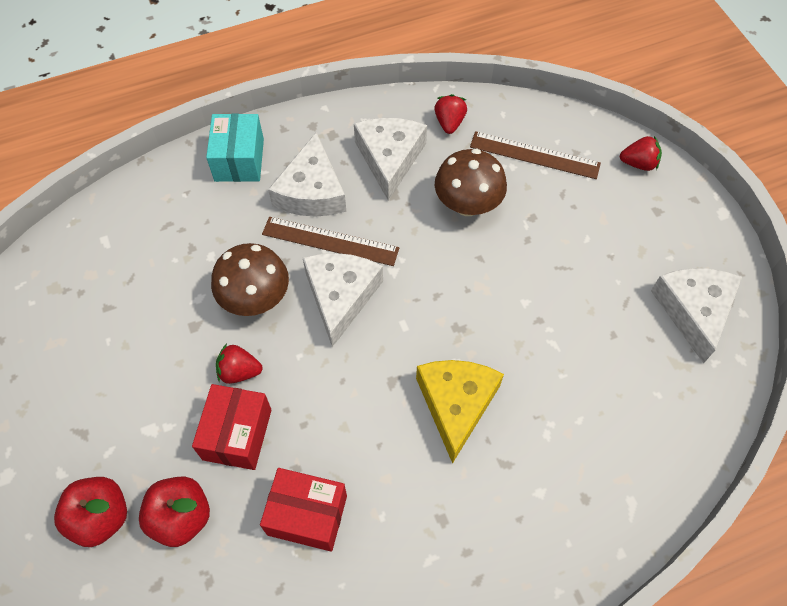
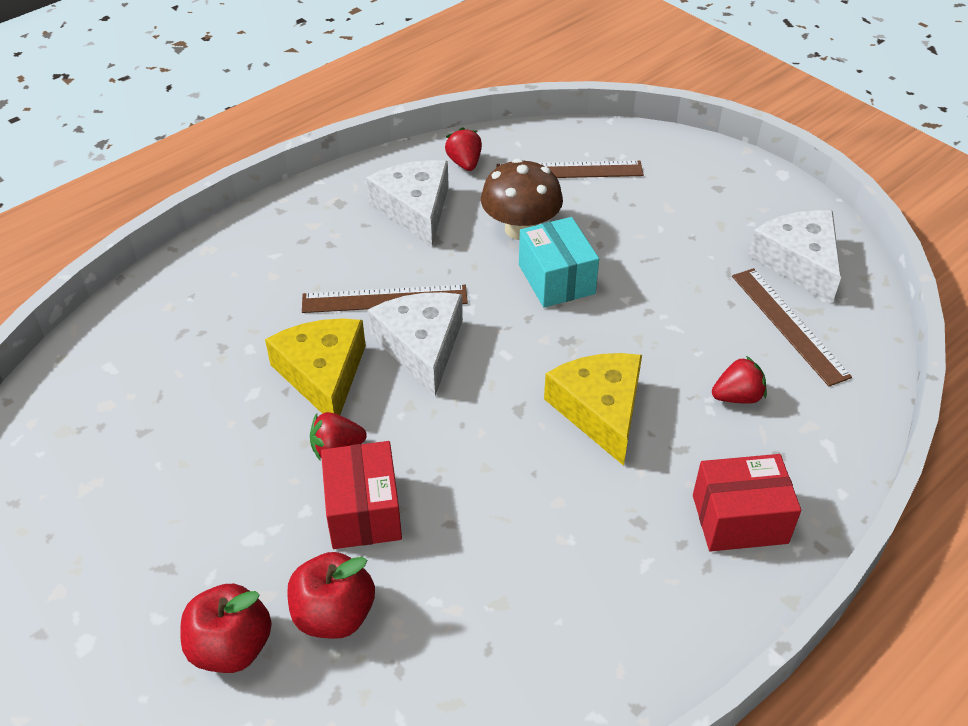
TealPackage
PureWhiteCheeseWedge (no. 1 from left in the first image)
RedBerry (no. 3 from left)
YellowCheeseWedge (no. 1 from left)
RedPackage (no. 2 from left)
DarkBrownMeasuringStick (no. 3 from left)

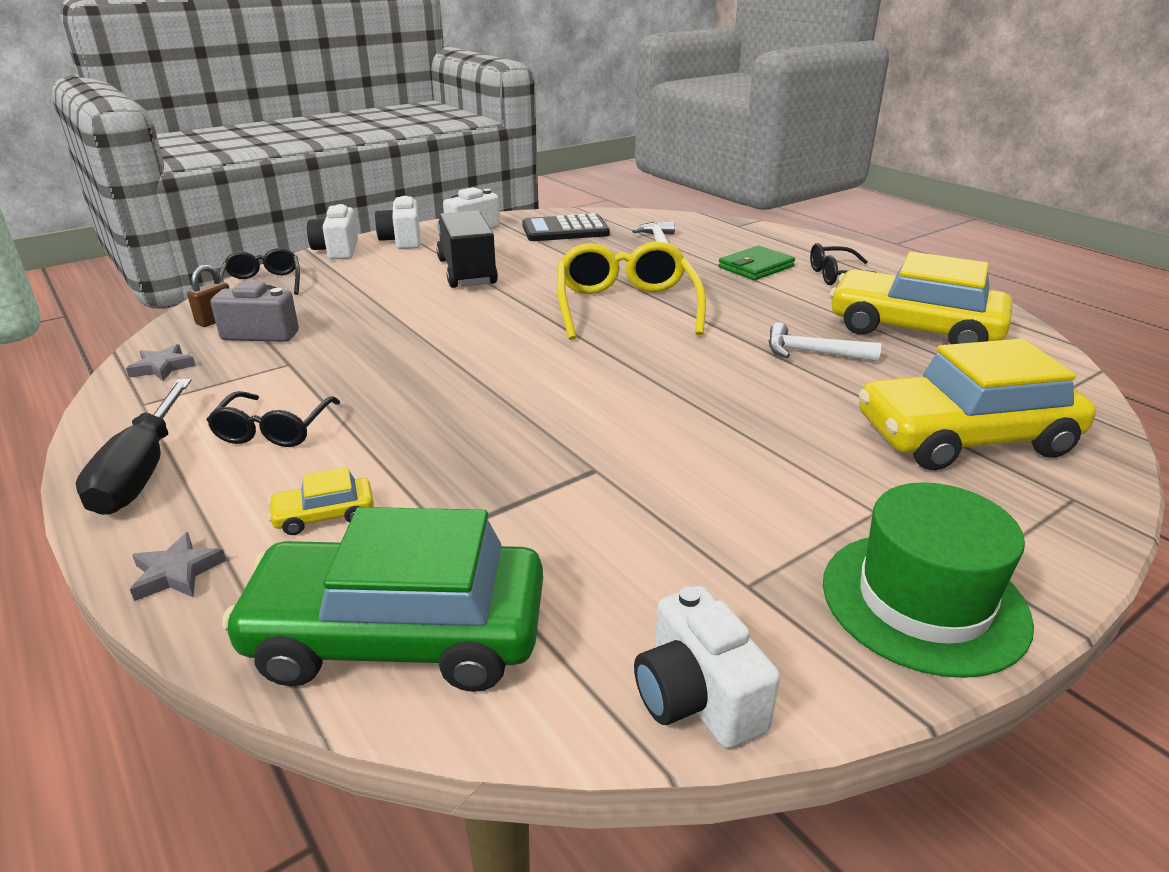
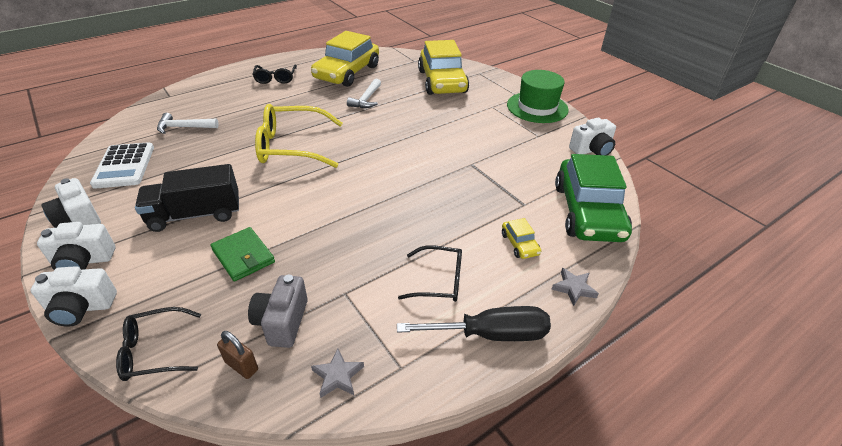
PureWhiteCalculator
GreenWallet

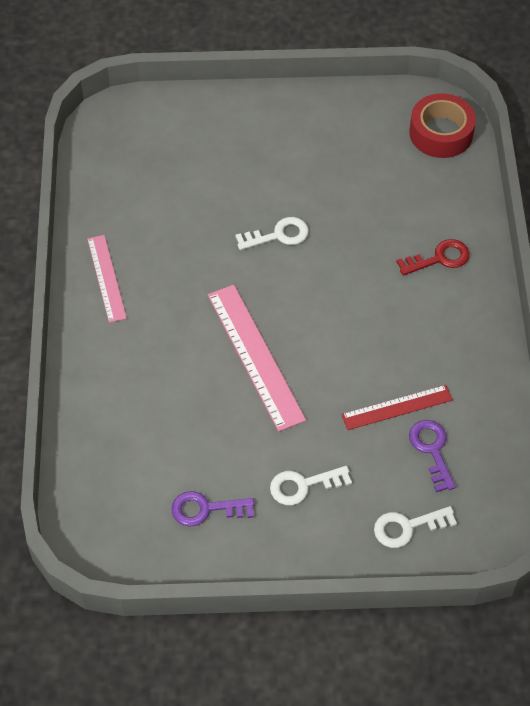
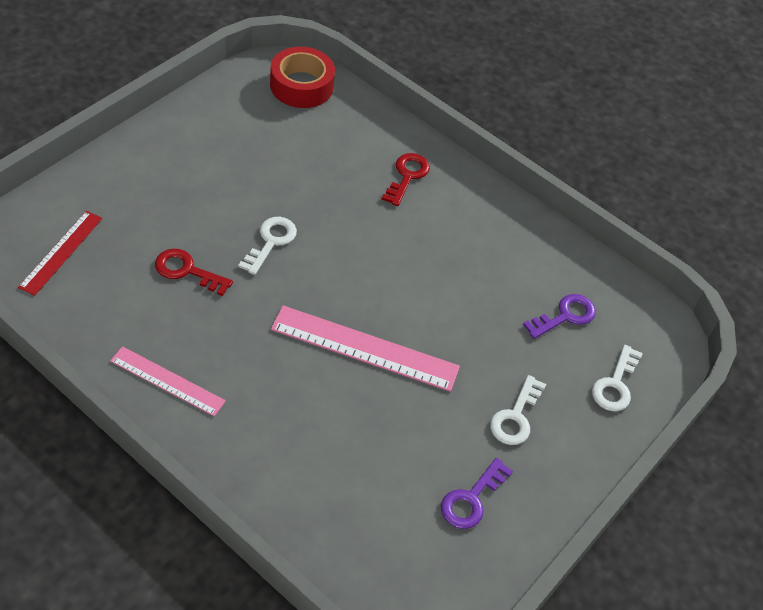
RedMeasuringStick
RoyalPurpleKey (no. 2 from left)
RedKey (no. 1 from left)

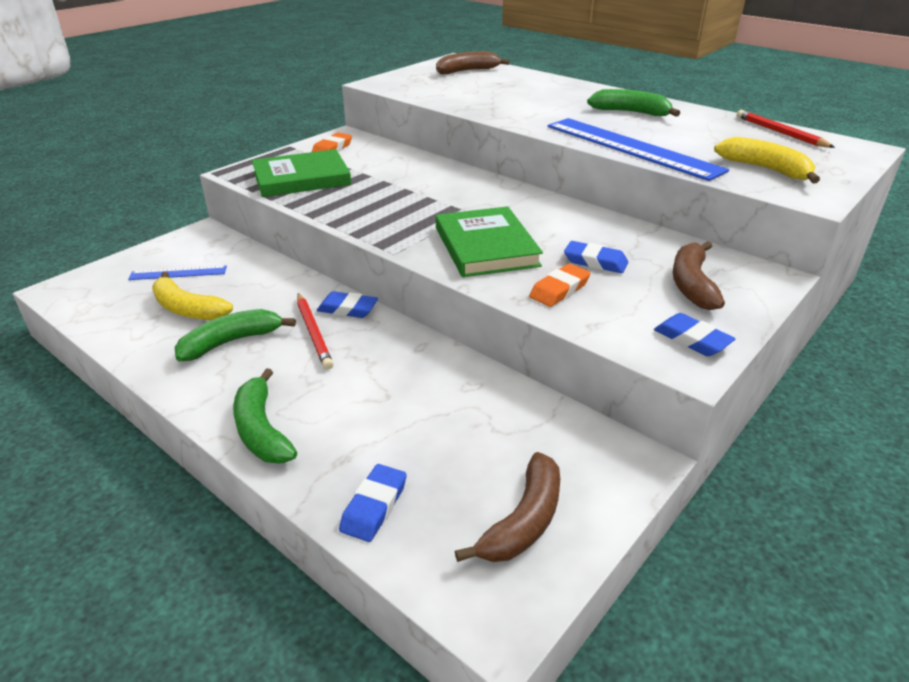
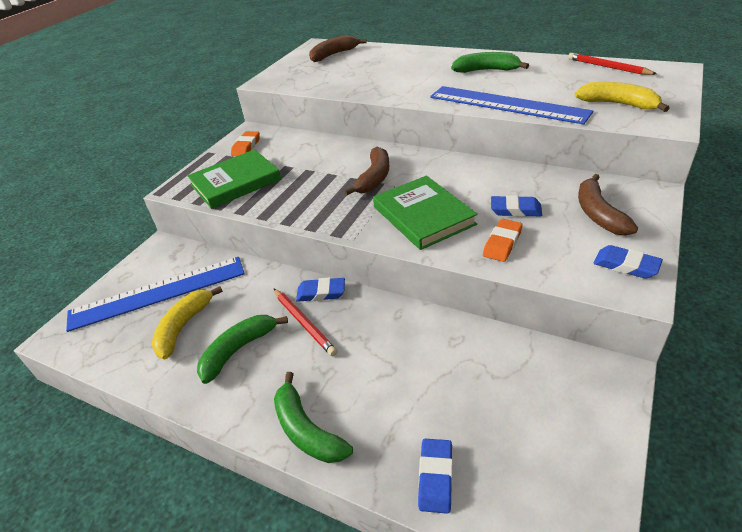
BlueMeasuringStick (no. 1 from left)
YellowBanana (no. 1 from left)
DarkBrownBanana (no. 2 from left)

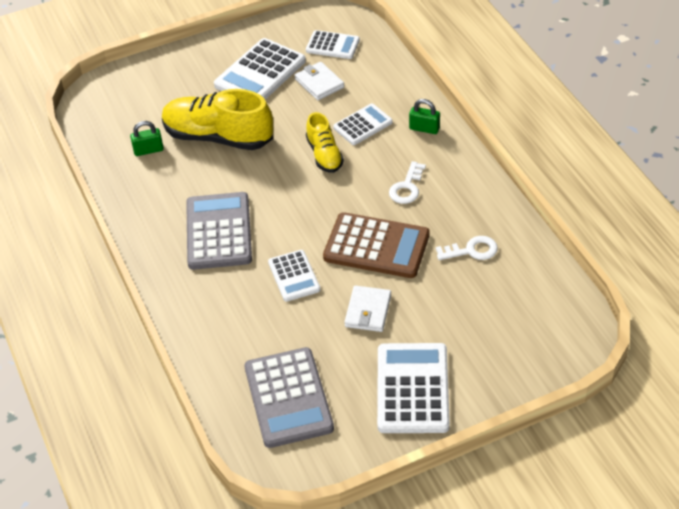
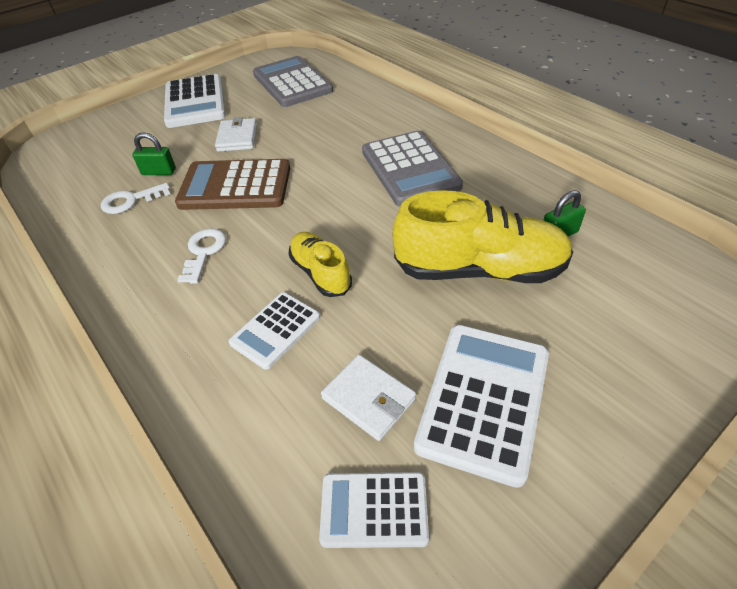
GreenSmallLock (no. 1 from left)
PureWhiteCalculator (no. 2 from left in the first image)

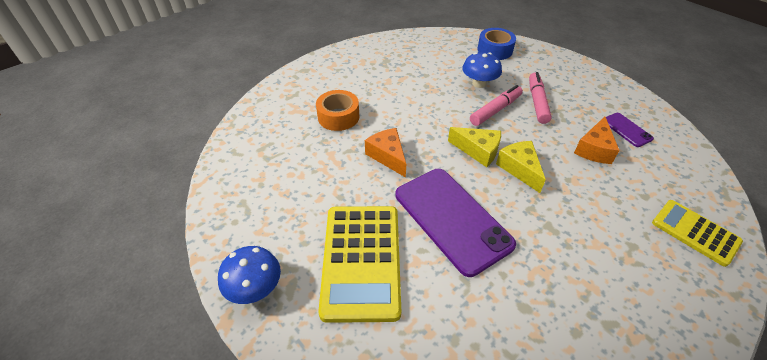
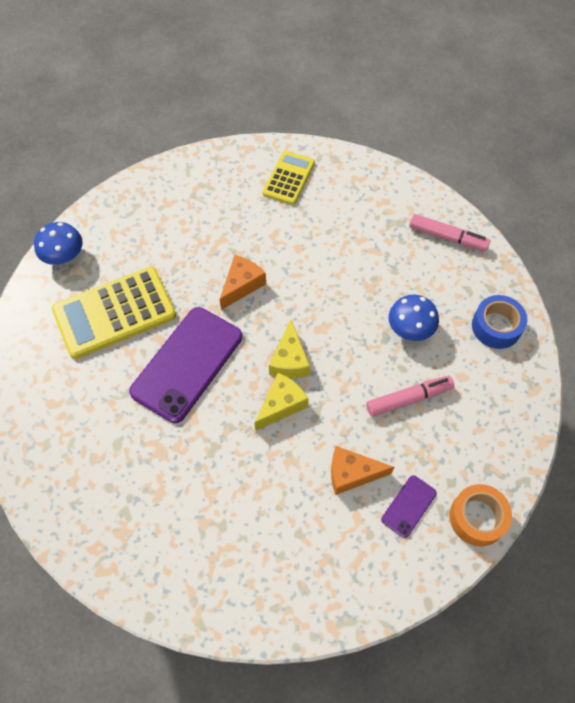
PinkMarkerPen (no. 2 from left)
BrightOrangeTape
YellowCalculator (no. 2 from left)

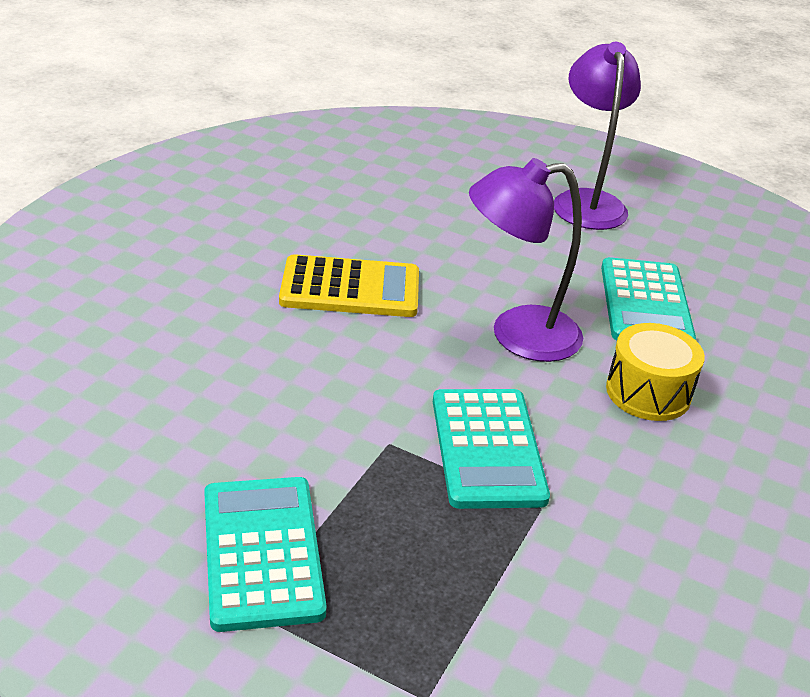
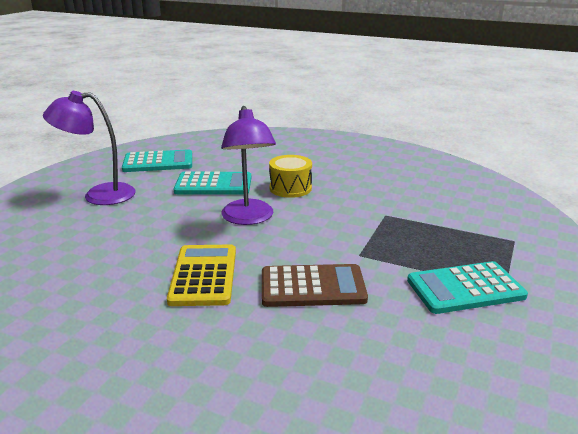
TealCalculator (no. 1 from left)
DarkBrownCalculator

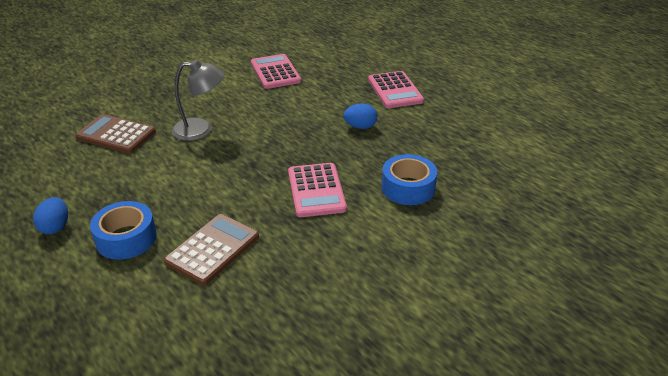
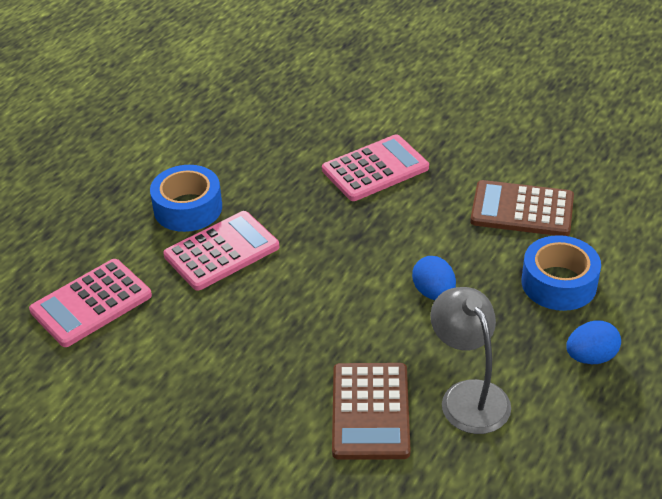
GreyReadingLamp
PinkCalculator (no. 2 from left)
BlueEggShape (no. 1 from left)
BlueTape (no. 1 from left)

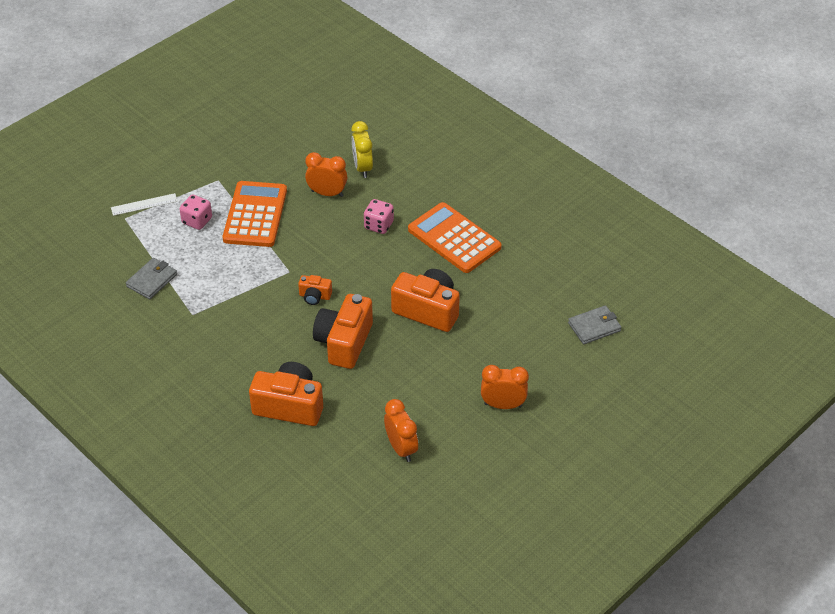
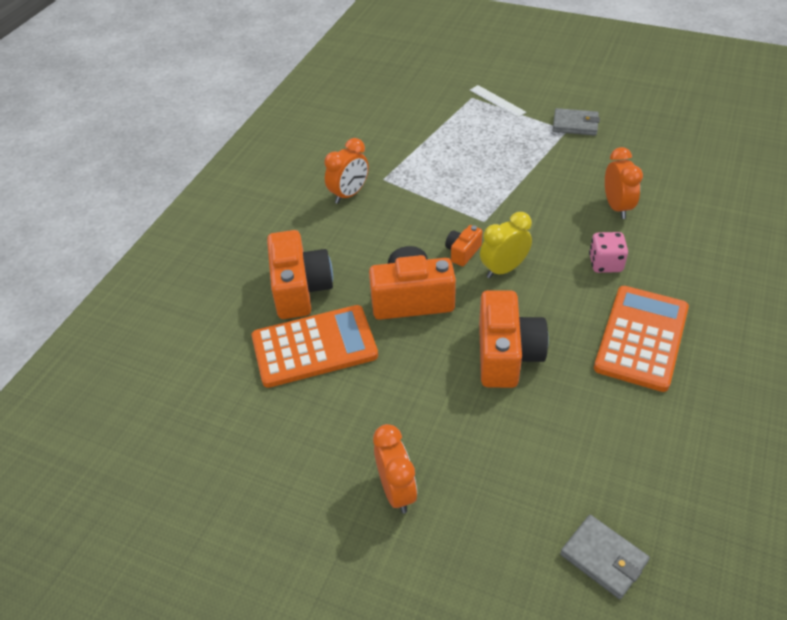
YellowBedsideClock
BrightOrangeCalculator (no. 1 from left)
PinkDie (no. 1 from left in the first image)
GreyWallet (no. 1 from left)
BrightOrangeCamera (no. 3 from left)
BrightOrangeBedsideClock (no. 1 from left)

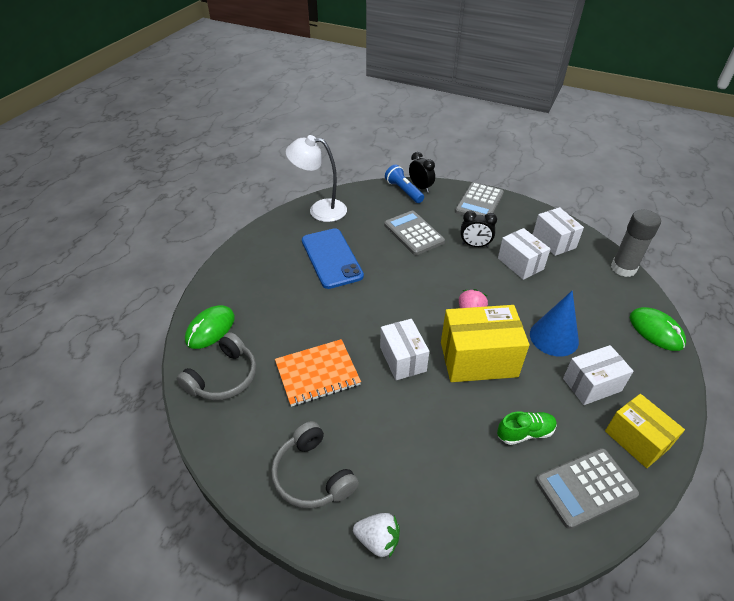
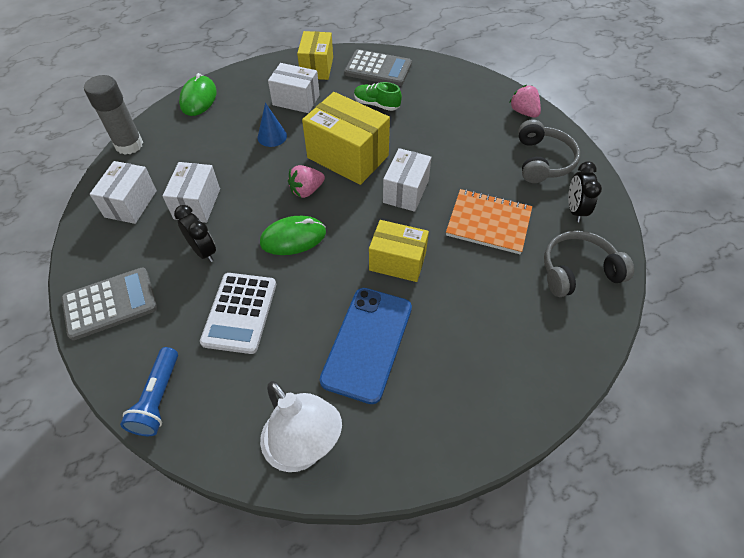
EbonyBedsideClock (no. 2 from left)
PureWhiteCalculator
BlueConeShape
GreenPcMouse (no. 2 from left)
PinkBerry (no. 2 from left)
YellowPackage (no. 3 from left)

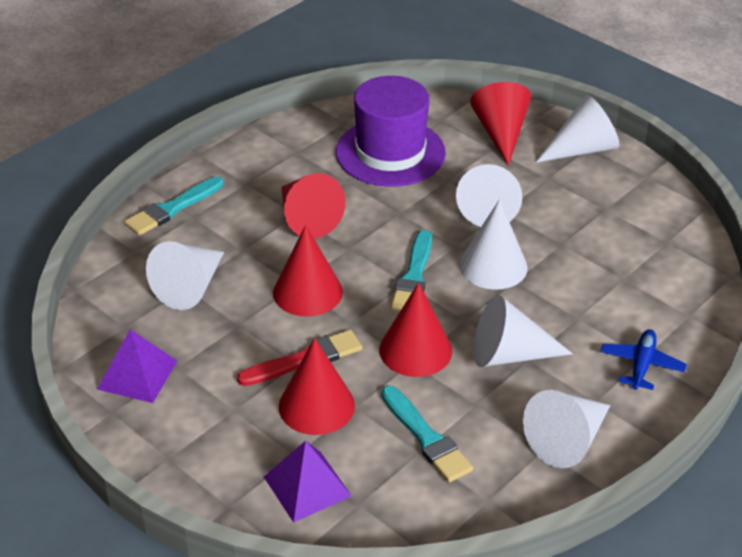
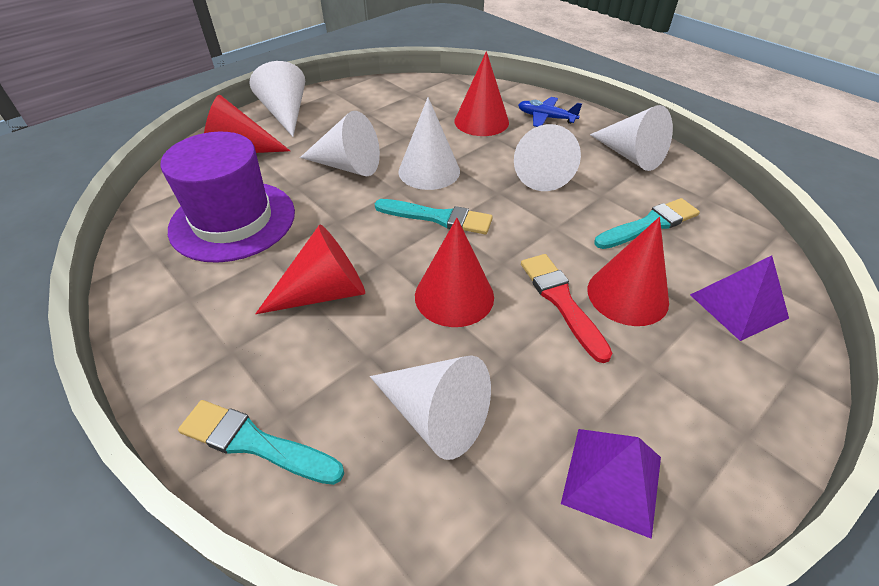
TealPaintbrush (no. 1 from left)
RedConeShape (no. 4 from left)

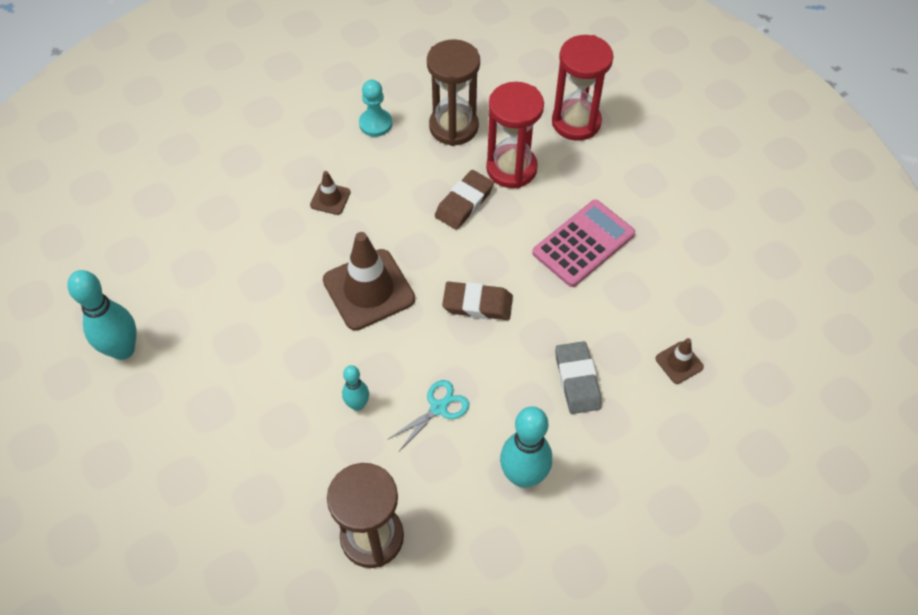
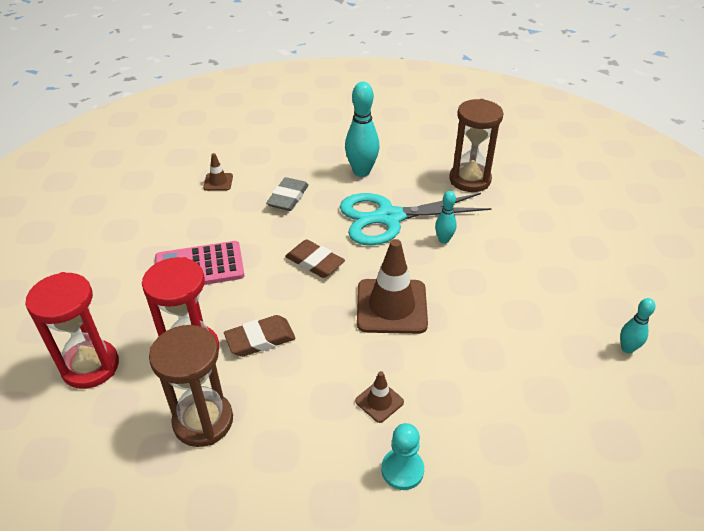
TealChessPawn
TealBowlingPin (no. 3 from left)
TealScissors

